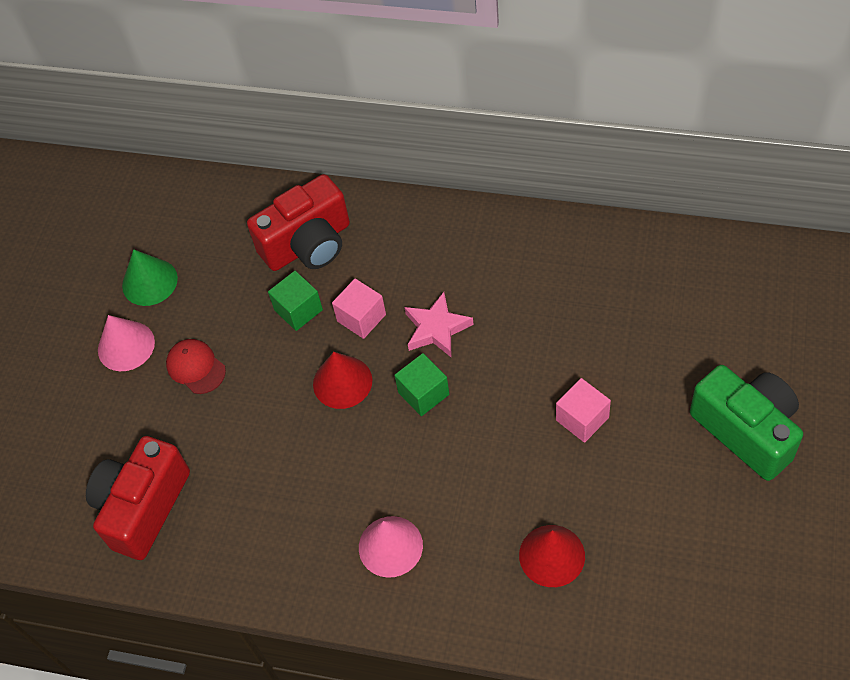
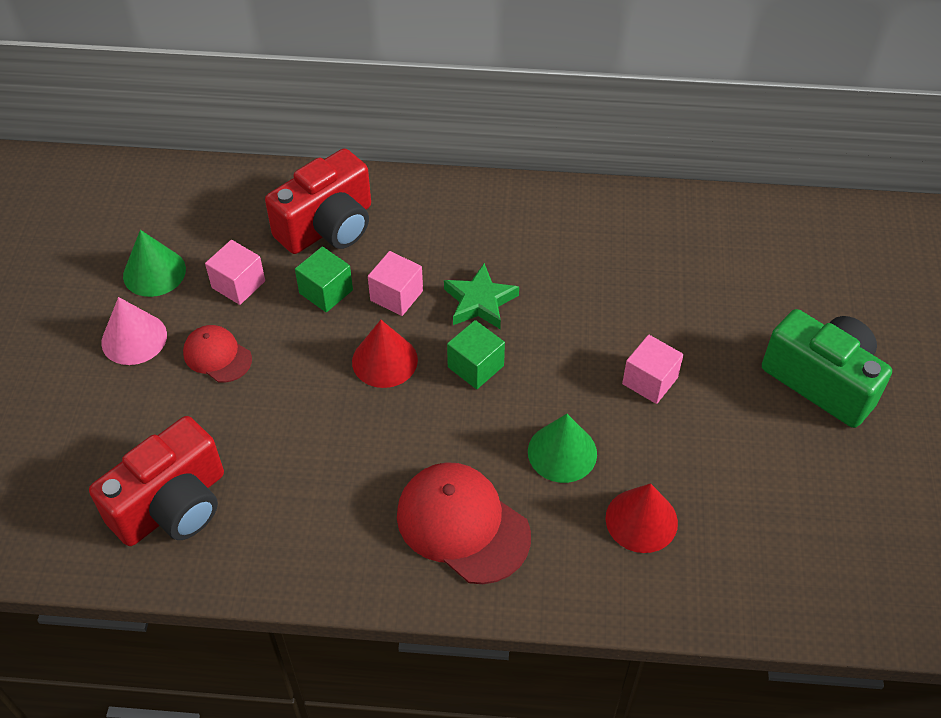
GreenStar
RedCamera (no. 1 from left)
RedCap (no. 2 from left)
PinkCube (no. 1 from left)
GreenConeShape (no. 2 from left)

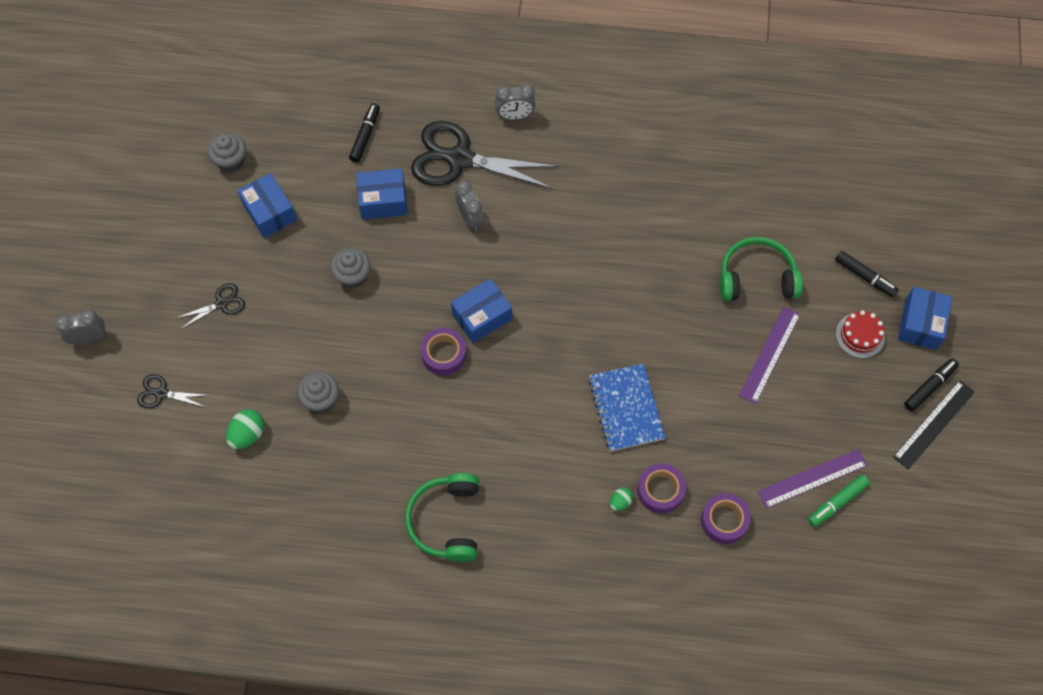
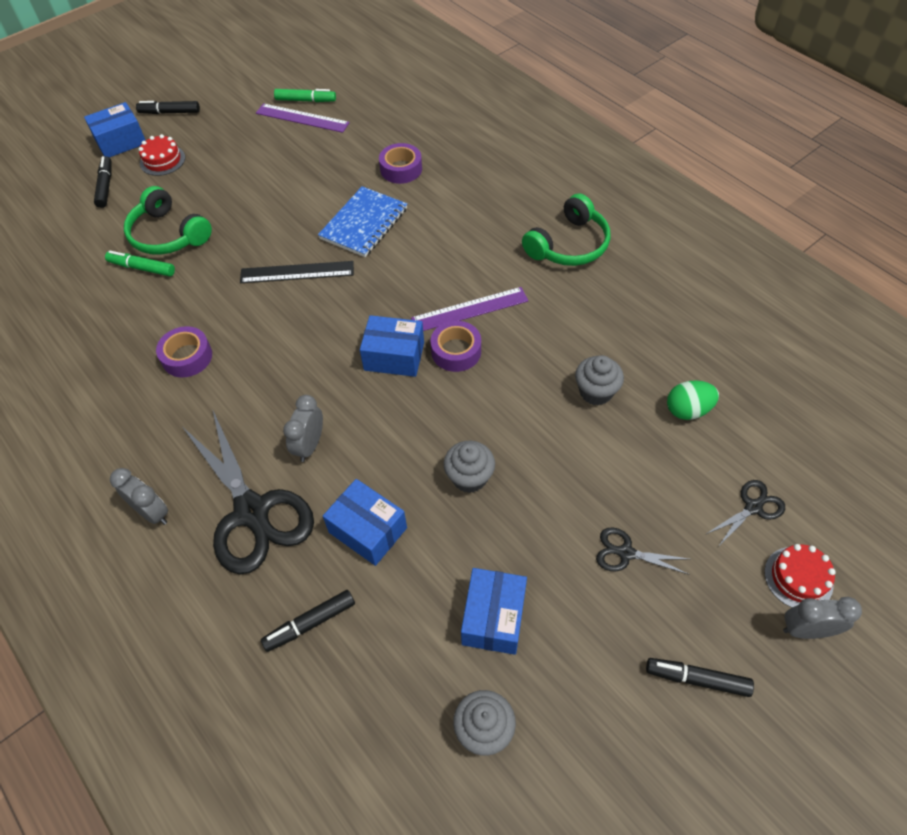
RoyalPurpleMeasuringStick (no. 2 from left)
GreyBedsideClock (no. 3 from left)
EbonyScissors (no. 3 from left)
EbonyMeasuringStick
GreenEggShape (no. 2 from left in the first image)
RoyalPurpleTape (no. 1 from left)
GreenMarkerPen (no. 1 from left)
RedLayerCake (no. 2 from left)
EbonyMarkerPen (no. 4 from left)

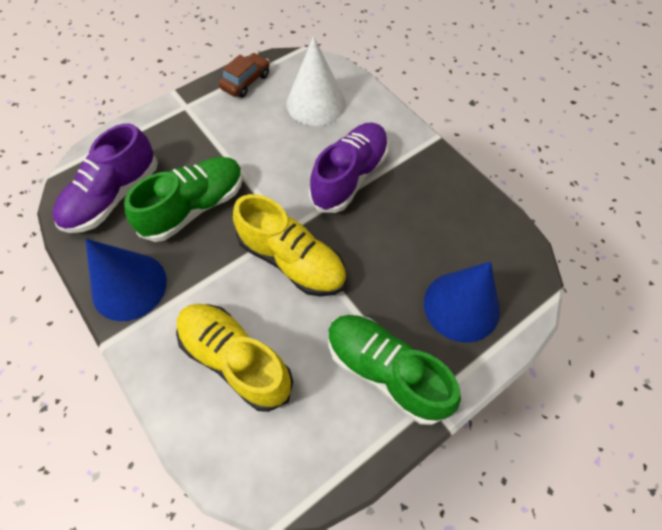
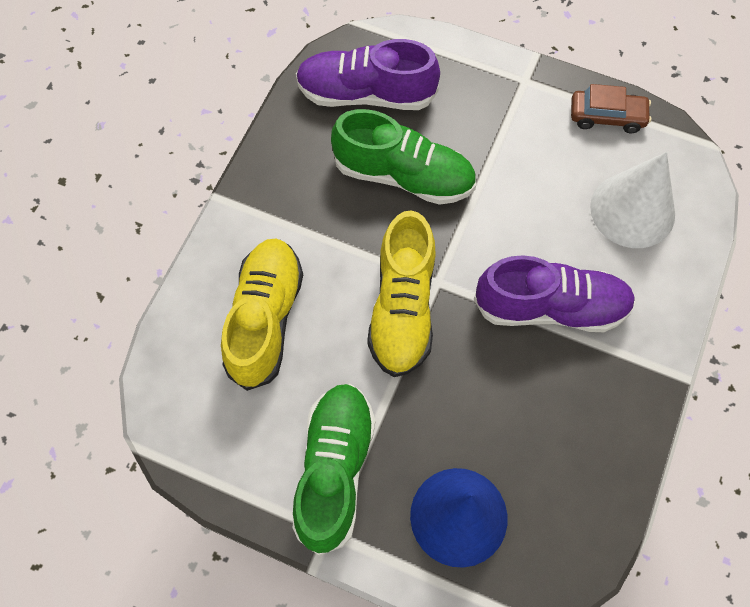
BlueConeShape (no. 1 from left in the first image)

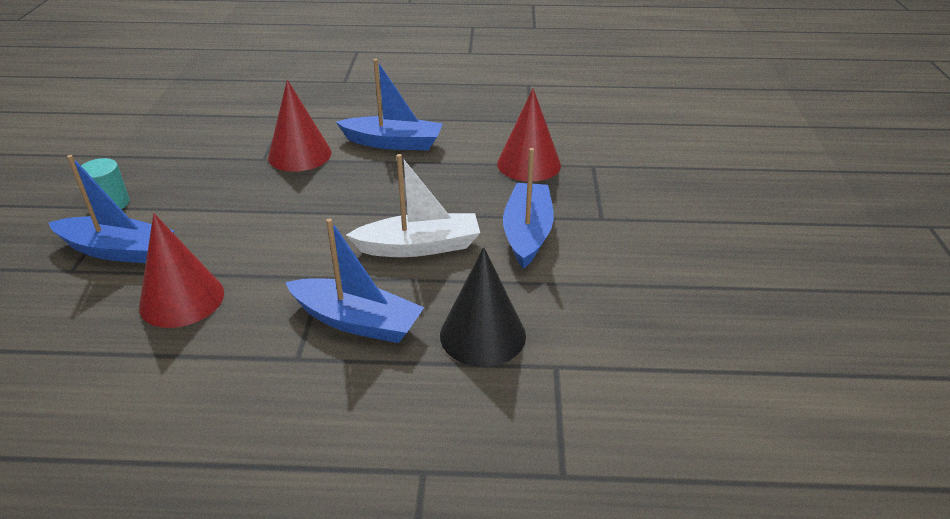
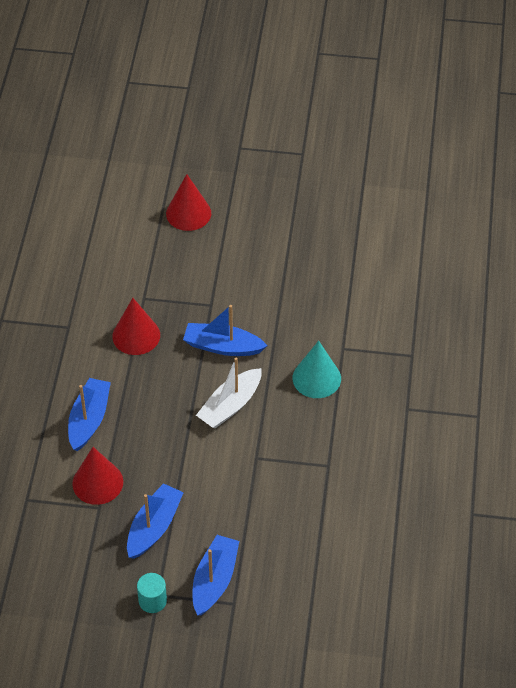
PureWhiteToyBoat
RedConeShape (no. 3 from left)
BlueToyBoat (no. 2 from left)
TealConeShape

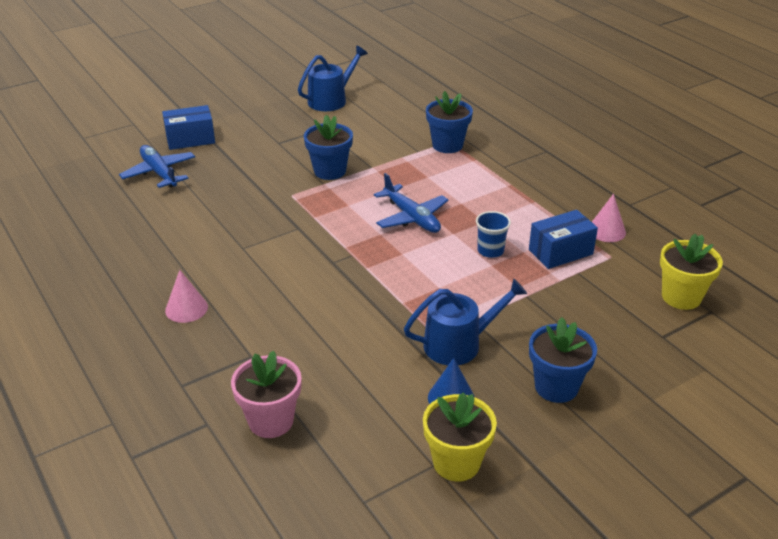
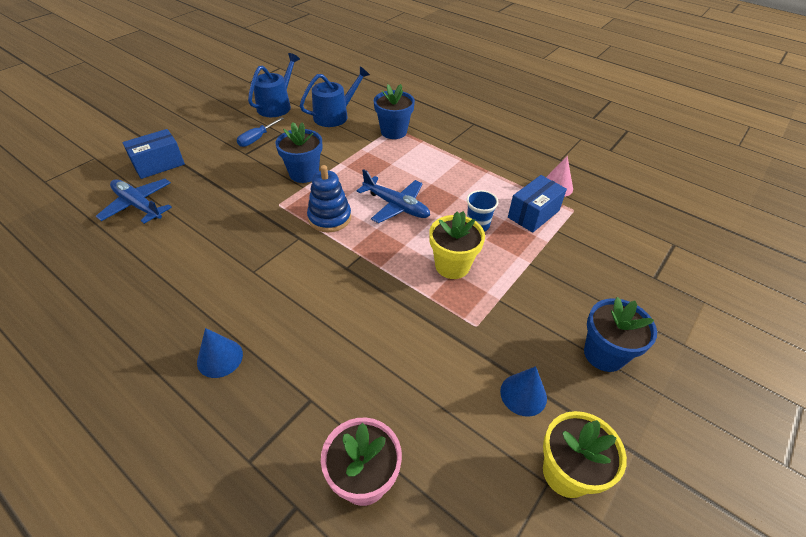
YellowFlowerPot (no. 1 from left)
BlueConeShape (no. 1 from left)
BlueWateringPot (no. 2 from left)
BlueHandScrewdriver
BlueStackingToy

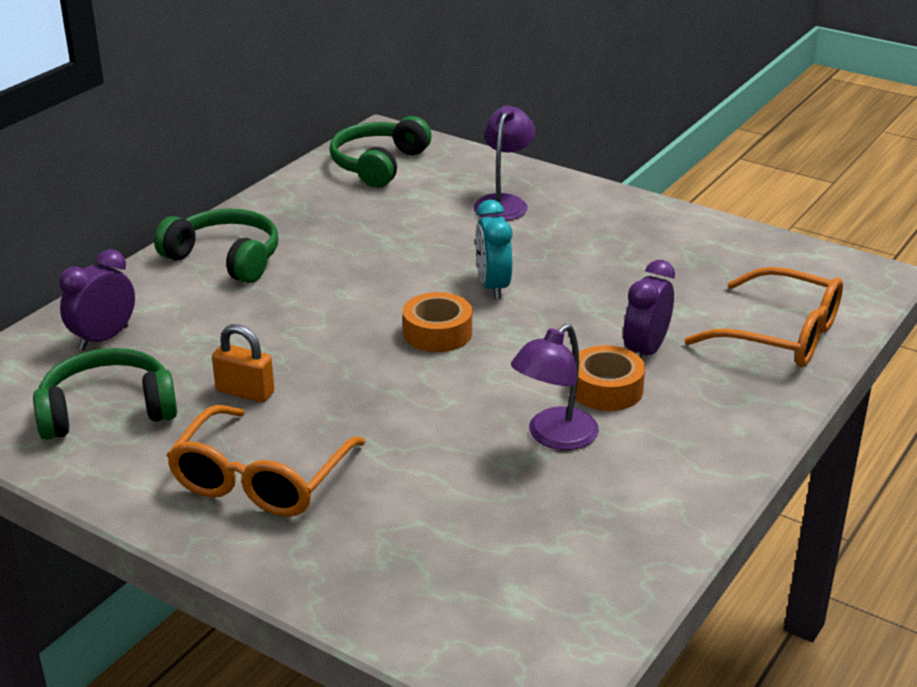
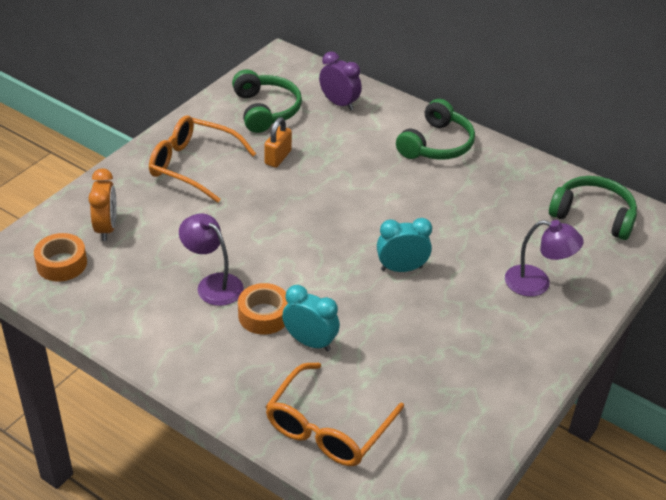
TealBedsideClock (no. 1 from left)
BrightOrangeTape (no. 1 from left)
BrightOrangeBedsideClock

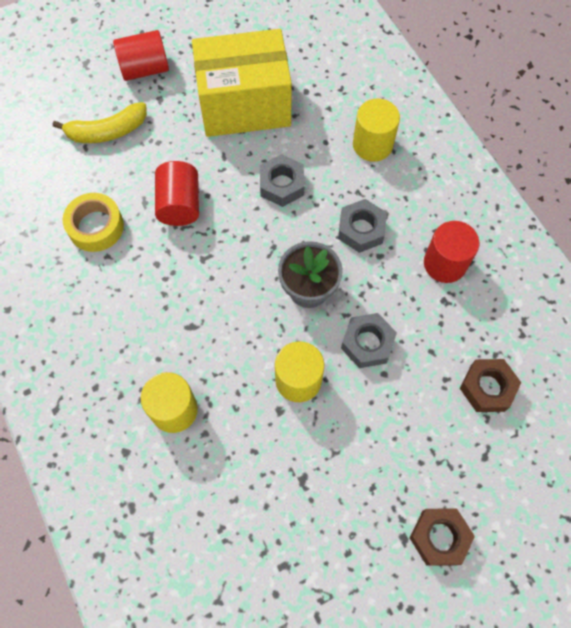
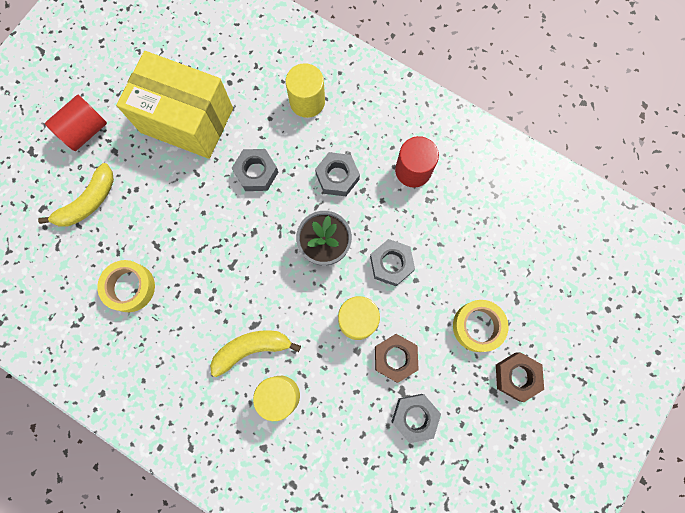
YellowPackage
RedCylinderShape (no. 2 from left in the first image)
DarkBrownHexNut (no. 1 from left)
YellowTape (no. 2 from left)
YellowBanana (no. 2 from left)
GreyHexNut (no. 4 from left)

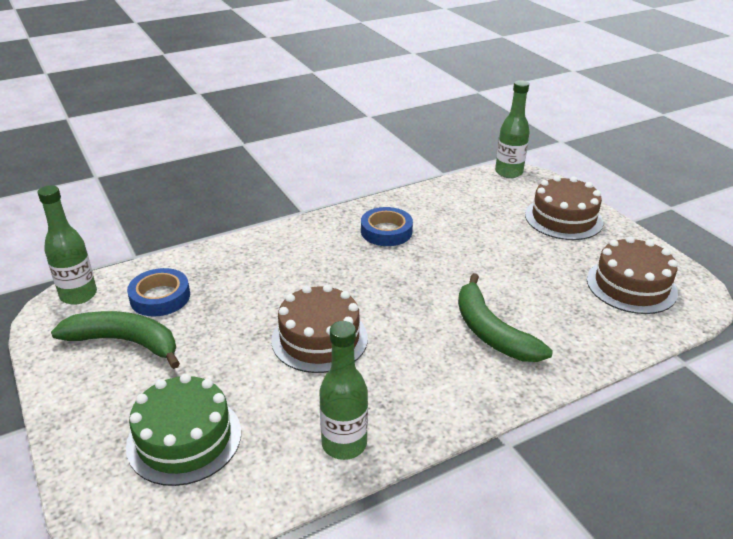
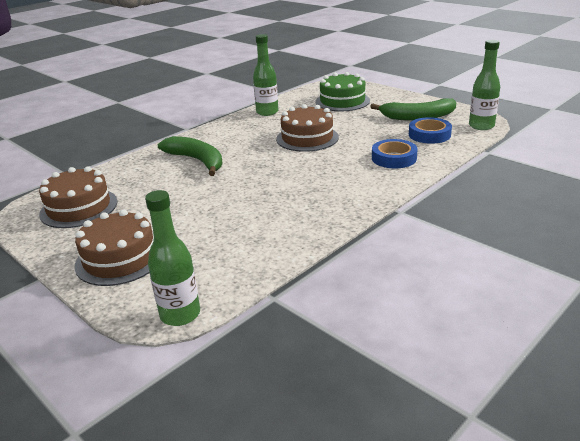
BlueTape (no. 1 from left)

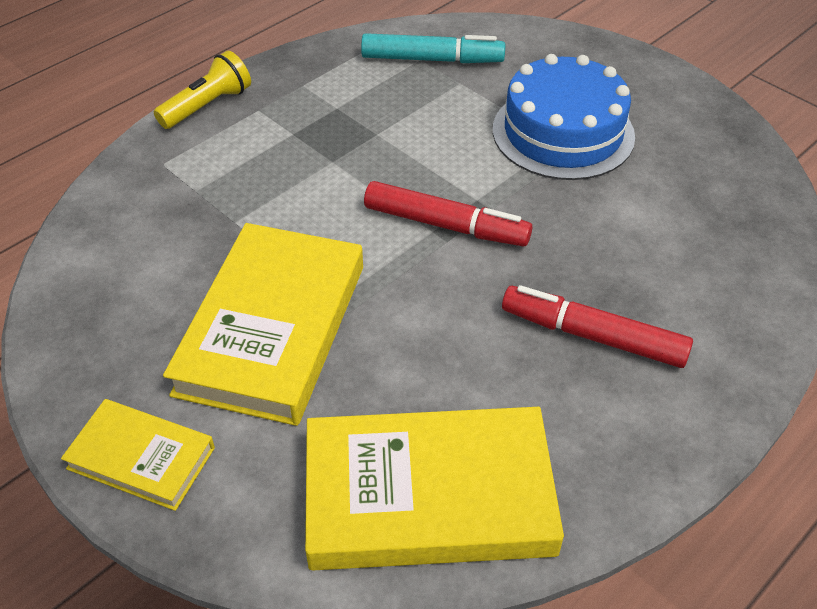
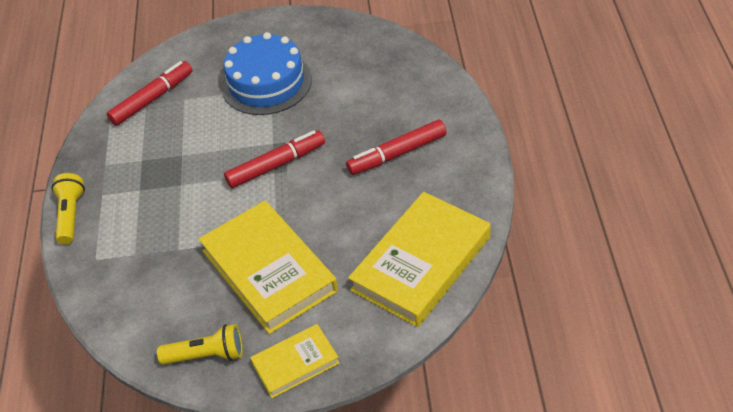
RedMarkerPen (no. 1 from left)
YellowFlashlight (no. 2 from left)

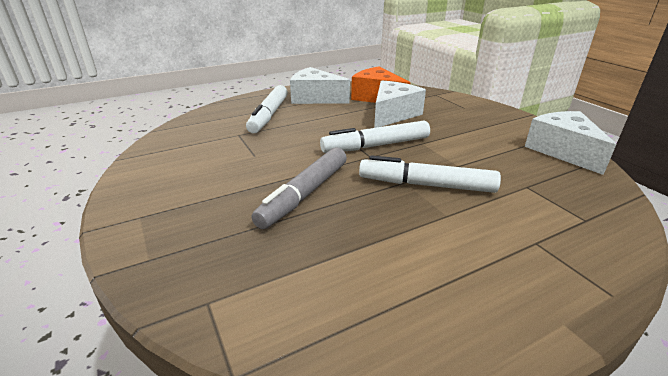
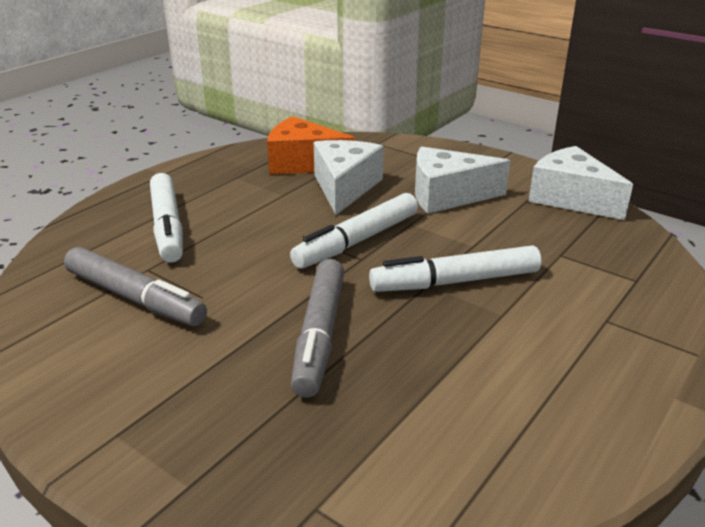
PureWhiteCheeseWedge (no. 2 from left)
GreyMarkerPen (no. 1 from left)

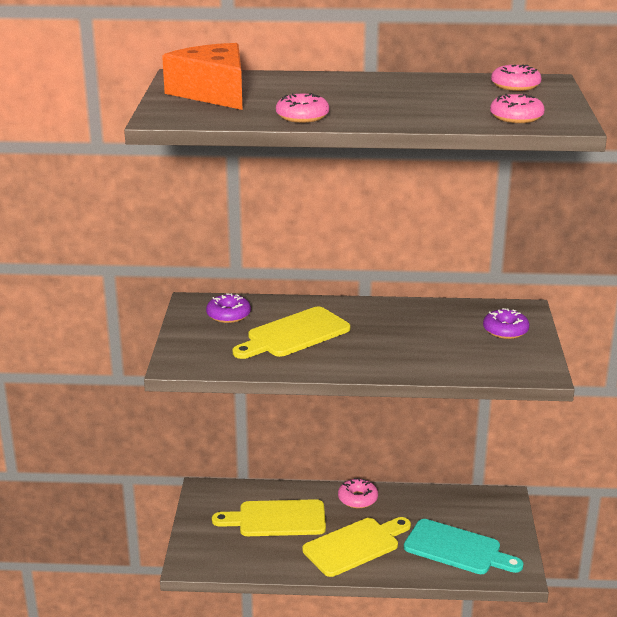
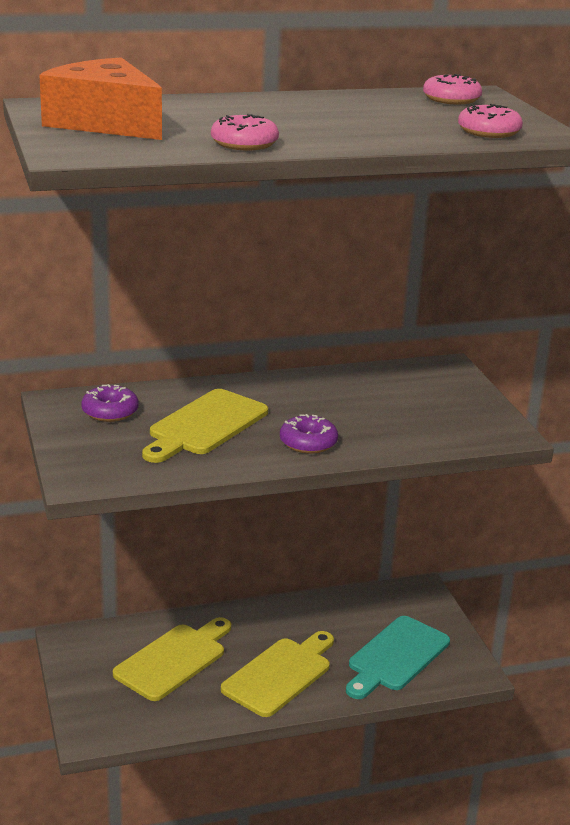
RoyalPurpleGlazedDonut (no. 2 from left)
PinkGlazedDonut (no. 2 from left in the first image)
YellowChoppingBoard (no. 1 from left)
TealChoppingBoard

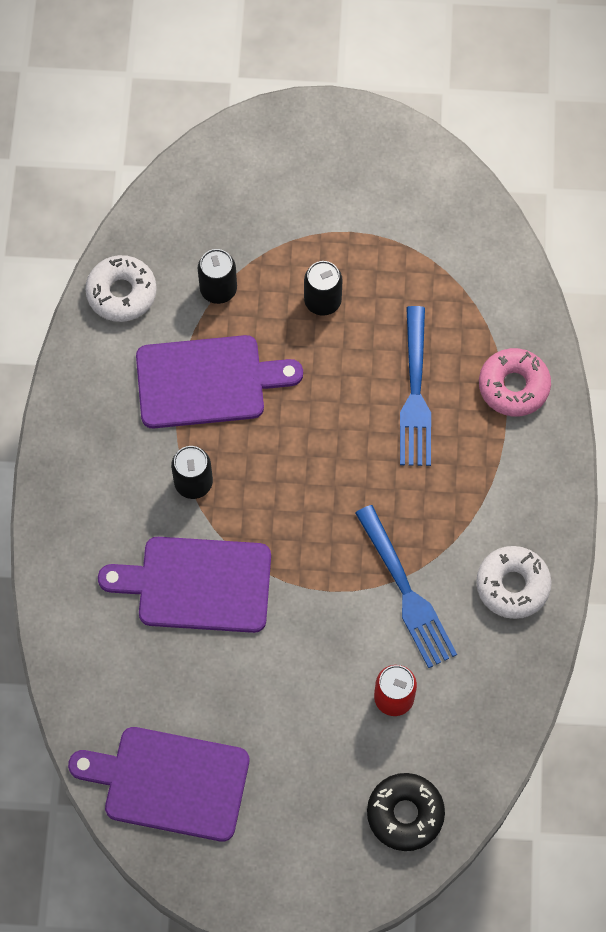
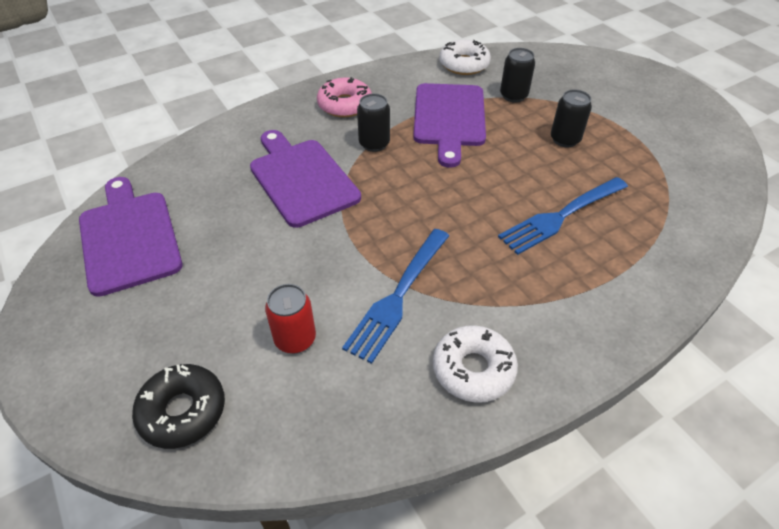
RoyalPurpleChoppingBoard (no. 3 from left)
PinkGlazedDonut

